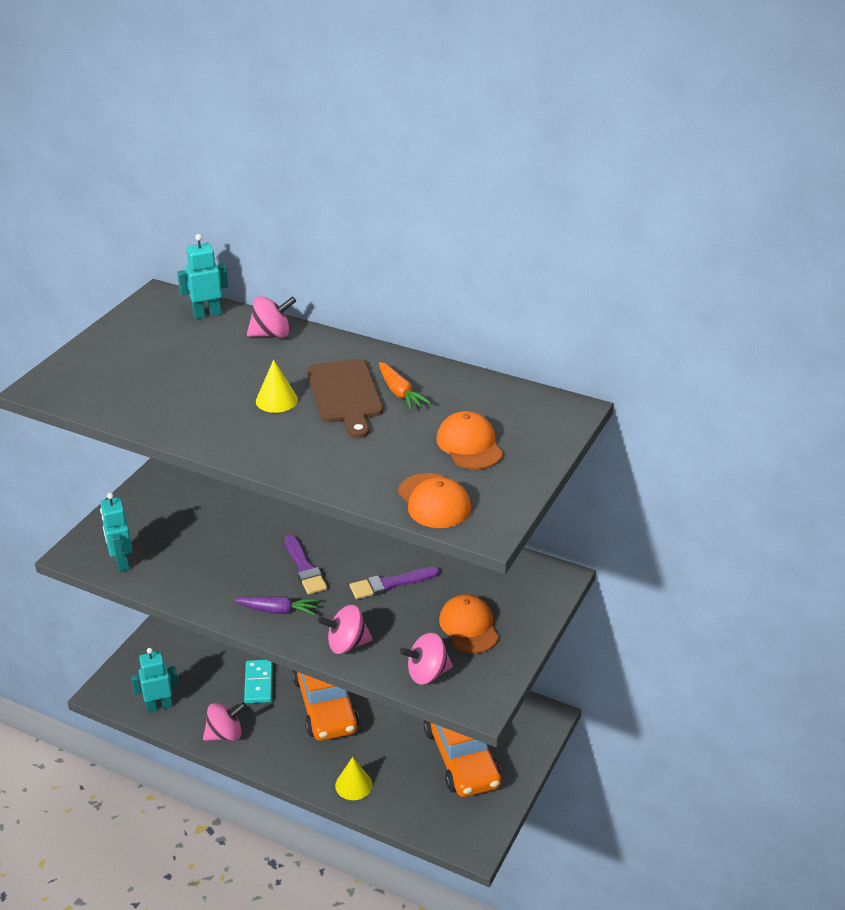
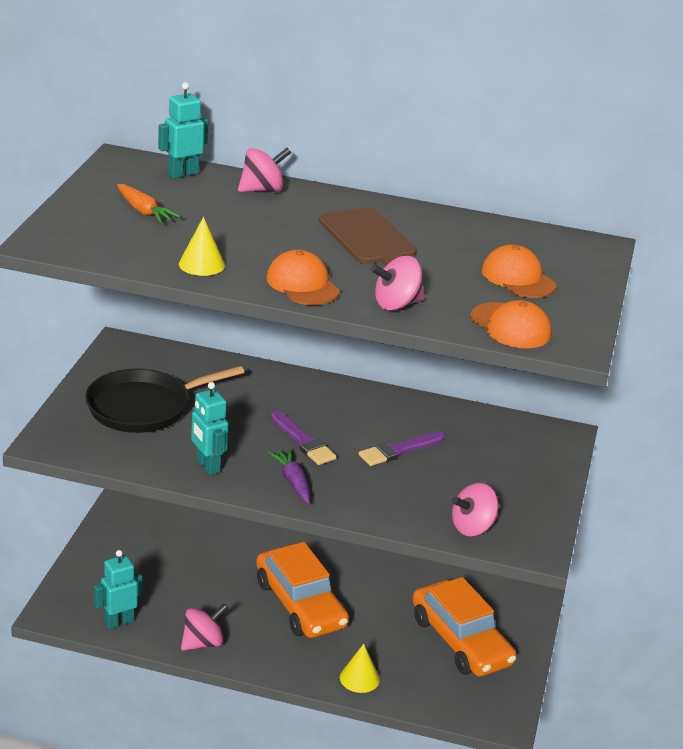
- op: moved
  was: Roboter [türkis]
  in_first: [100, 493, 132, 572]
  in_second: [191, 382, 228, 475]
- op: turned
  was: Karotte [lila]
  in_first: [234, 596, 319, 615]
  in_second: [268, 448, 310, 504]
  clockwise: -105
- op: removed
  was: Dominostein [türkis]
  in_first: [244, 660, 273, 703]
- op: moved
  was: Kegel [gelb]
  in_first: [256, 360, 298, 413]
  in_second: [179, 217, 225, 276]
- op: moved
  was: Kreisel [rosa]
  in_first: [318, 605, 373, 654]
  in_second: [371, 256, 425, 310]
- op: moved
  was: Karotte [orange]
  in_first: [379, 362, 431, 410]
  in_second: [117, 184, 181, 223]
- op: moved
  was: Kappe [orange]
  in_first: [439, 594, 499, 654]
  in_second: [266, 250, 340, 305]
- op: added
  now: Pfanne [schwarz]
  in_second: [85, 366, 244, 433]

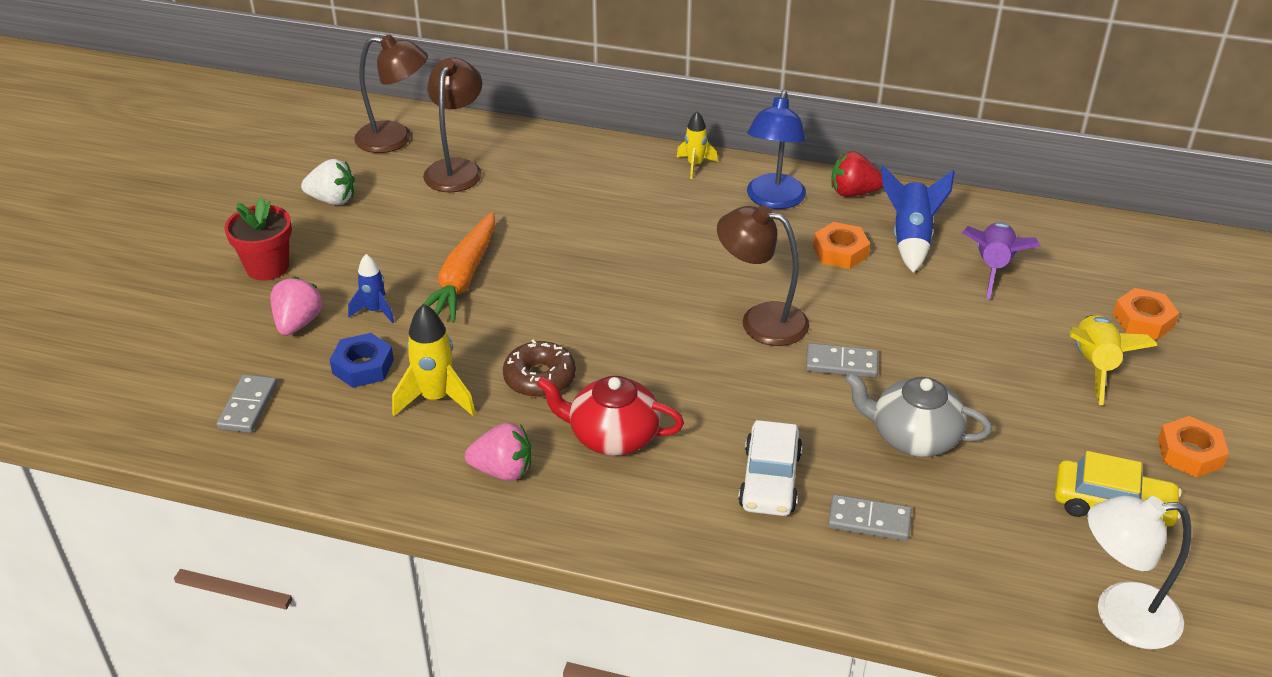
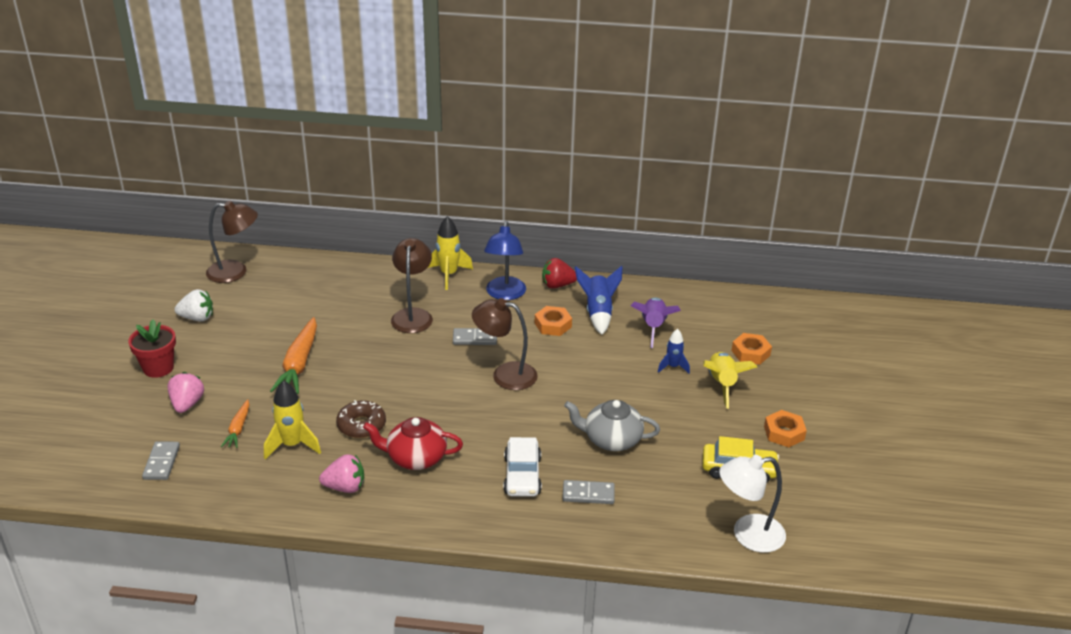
- op: replaced
  was: Sechskantmutter [blau]
  now: Karotte [orange]
  in_first: [330, 333, 394, 388]
  in_second: [221, 399, 250, 448]
- op: moved
  was: Rakete [blau]
  in_first: [348, 254, 394, 323]
  in_second: [658, 329, 690, 373]
- op: moved
  was: Lampe [braun]
  in_first: [423, 58, 482, 192]
  in_second: [391, 238, 433, 333]
- op: resized
  was: Rakete [gelb]
  in_first: [677, 111, 718, 179]
  in_second: [428, 216, 473, 290]
  ratio: 1.59
- op: moved
  was: Dominostein [grau]
  in_first: [806, 343, 878, 378]
  in_second: [453, 328, 497, 345]

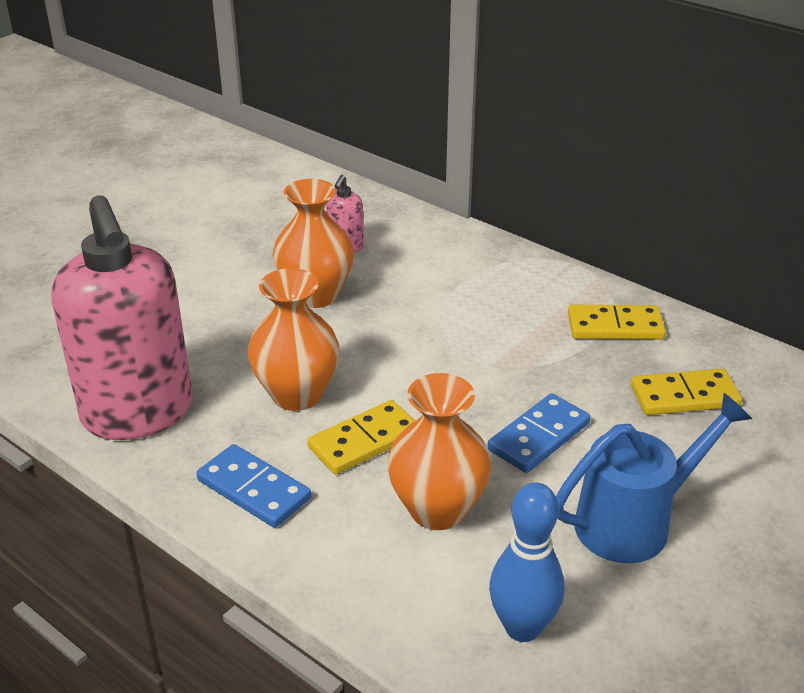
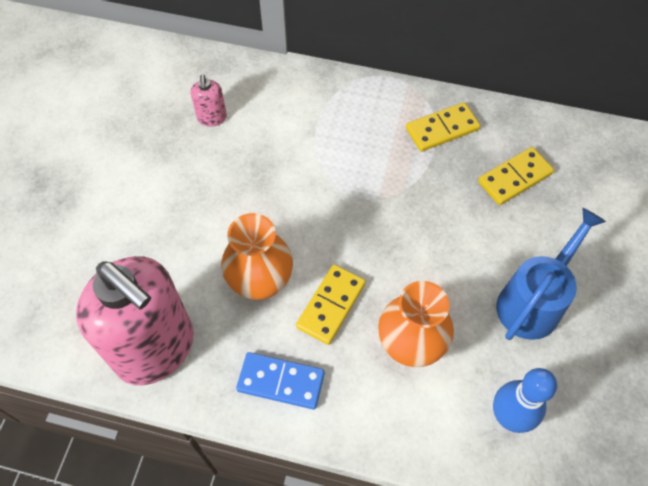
- op: removed
  was: Vase [orange]
  in_first: [273, 179, 354, 308]
- op: removed
  was: Dominostein [blau]
  in_first: [487, 393, 590, 473]

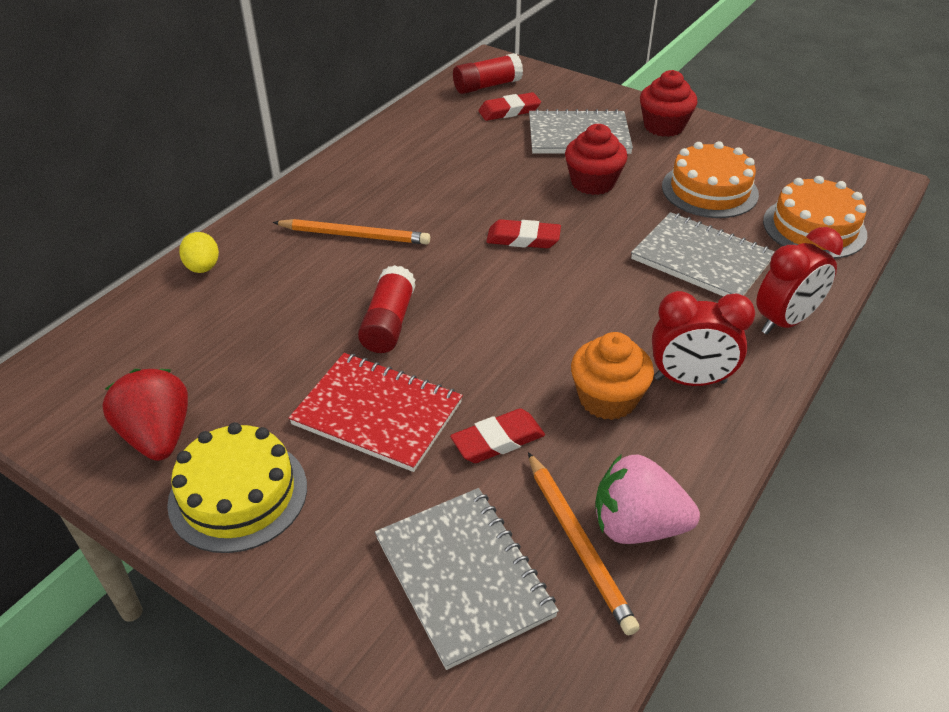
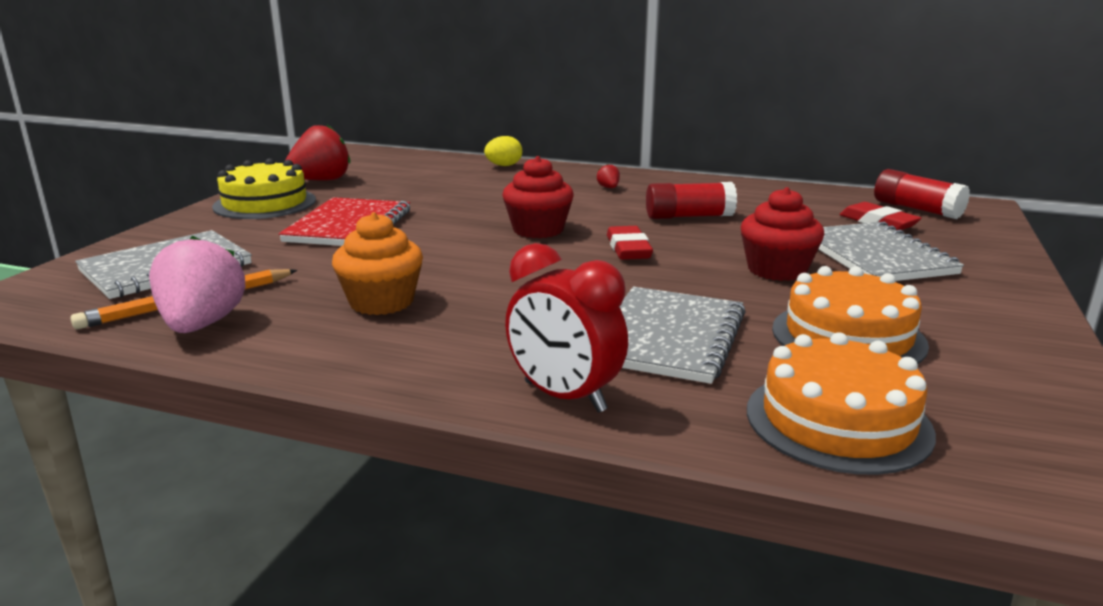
- op: removed
  was: Bleistift [orange]
  in_first: [273, 219, 430, 244]
- op: moved
  was: Klebestift [rot]
  in_first: [358, 265, 416, 353]
  in_second: [646, 182, 737, 219]
- op: removed
  was: Radiergummi [rot]
  in_first: [450, 409, 545, 463]
- op: moved
  was: Muffin [rot]
  in_first: [640, 70, 697, 137]
  in_second: [502, 156, 574, 238]
- op: removed
  was: Wecker [rot]
  in_first: [652, 291, 755, 386]
- op: added
  now: Erdbeere [rot]
  in_second: [597, 164, 620, 188]

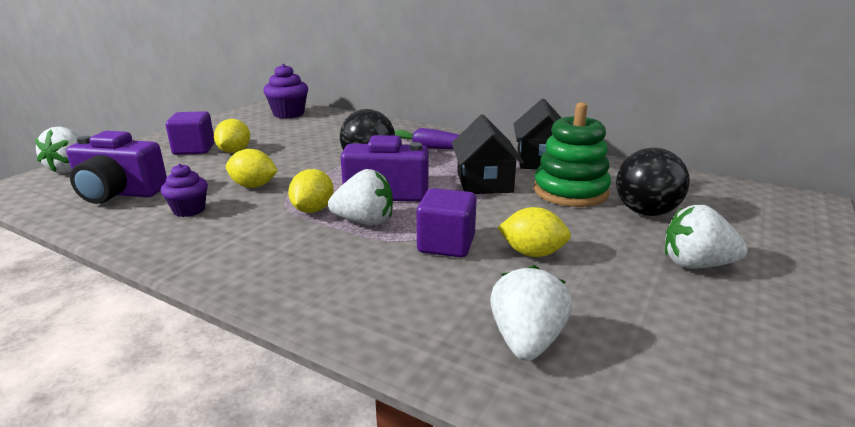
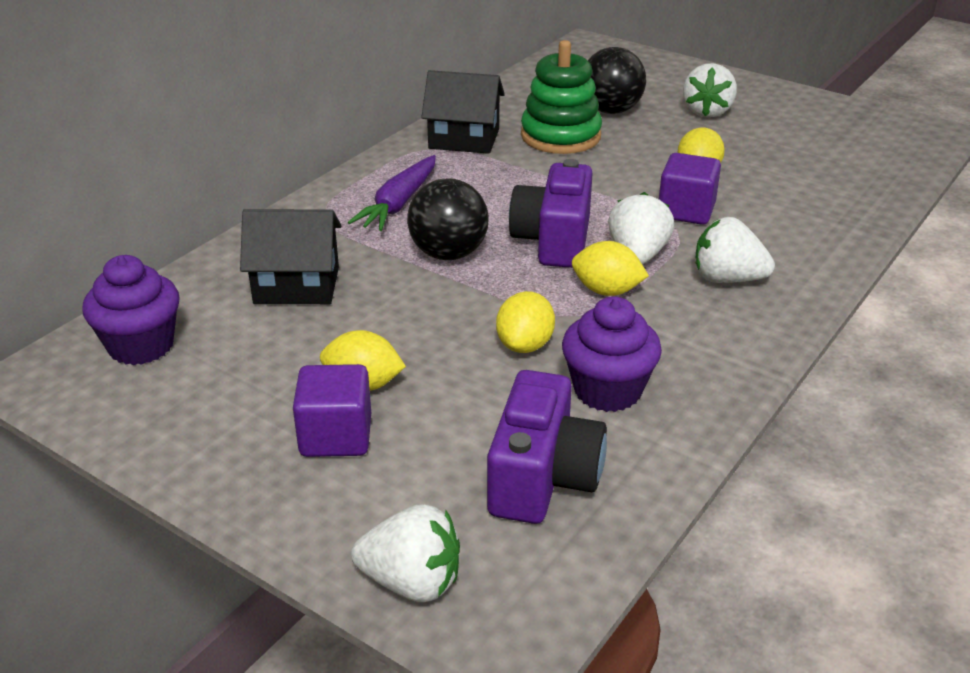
- op: resized
  was: Muffin [lila]
  in_first: [161, 164, 208, 217]
  in_second: [562, 296, 662, 412]
  ratio: 1.56
- op: moved
  was: Haus [schwarz]
  in_first: [452, 115, 524, 194]
  in_second: [240, 209, 341, 304]
- op: moved
  was: Erdbeere [weiß]
  in_first: [490, 265, 572, 361]
  in_second: [695, 217, 775, 283]

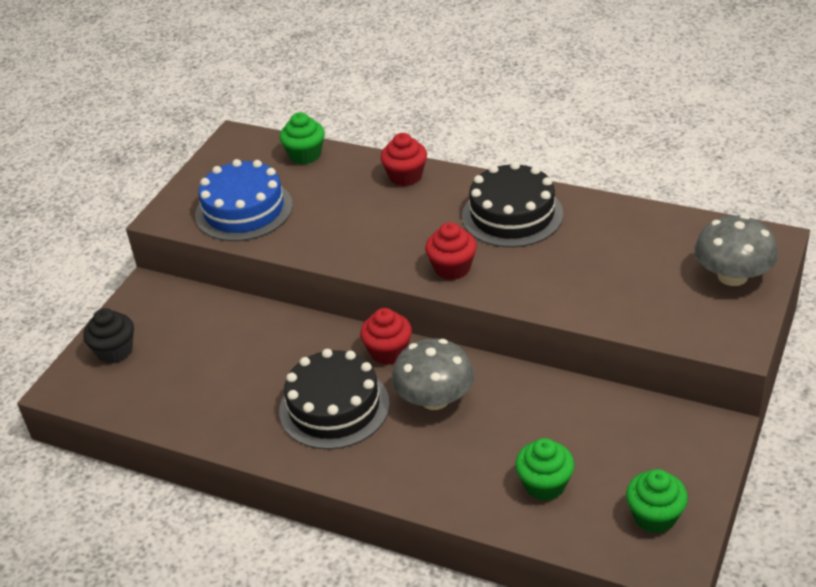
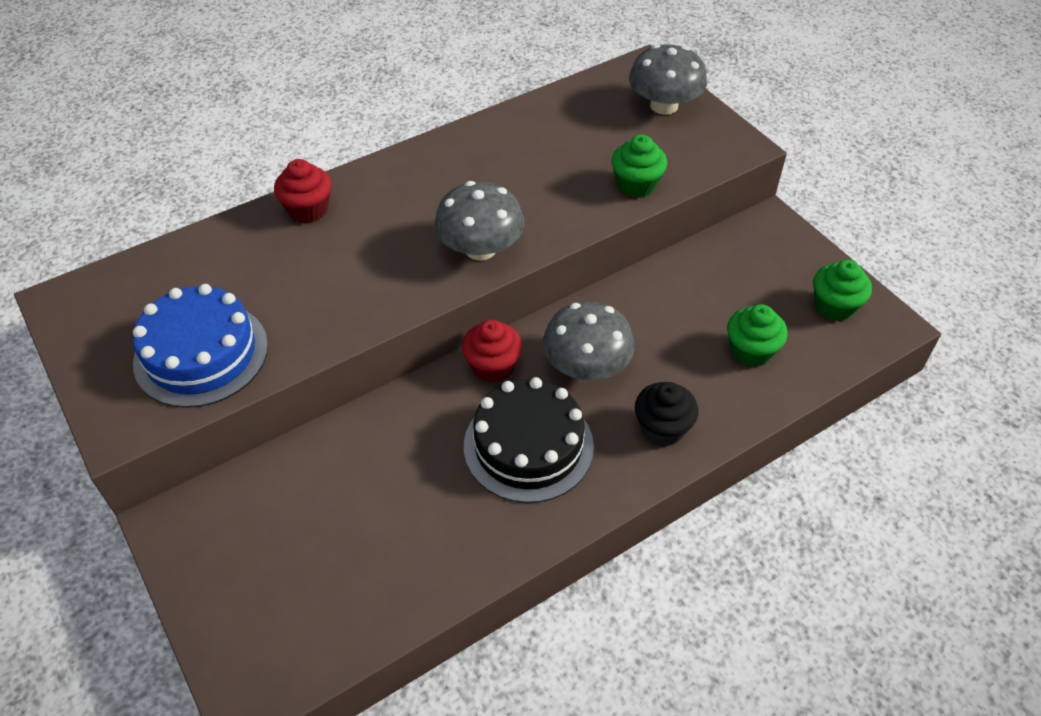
- op: moved
  was: Muffin [schwarz]
  in_first: [83, 308, 134, 364]
  in_second: [635, 382, 698, 446]
- op: moved
  was: Muffin [grün]
  in_first: [280, 112, 325, 164]
  in_second: [612, 135, 667, 198]
- op: replaced
  was: Muffin [rot]
  now: Pilz [grau]
  in_first: [425, 222, 477, 280]
  in_second: [434, 181, 524, 260]
- op: removed
  was: Kuchen [schwarz]
  in_first: [462, 162, 563, 247]

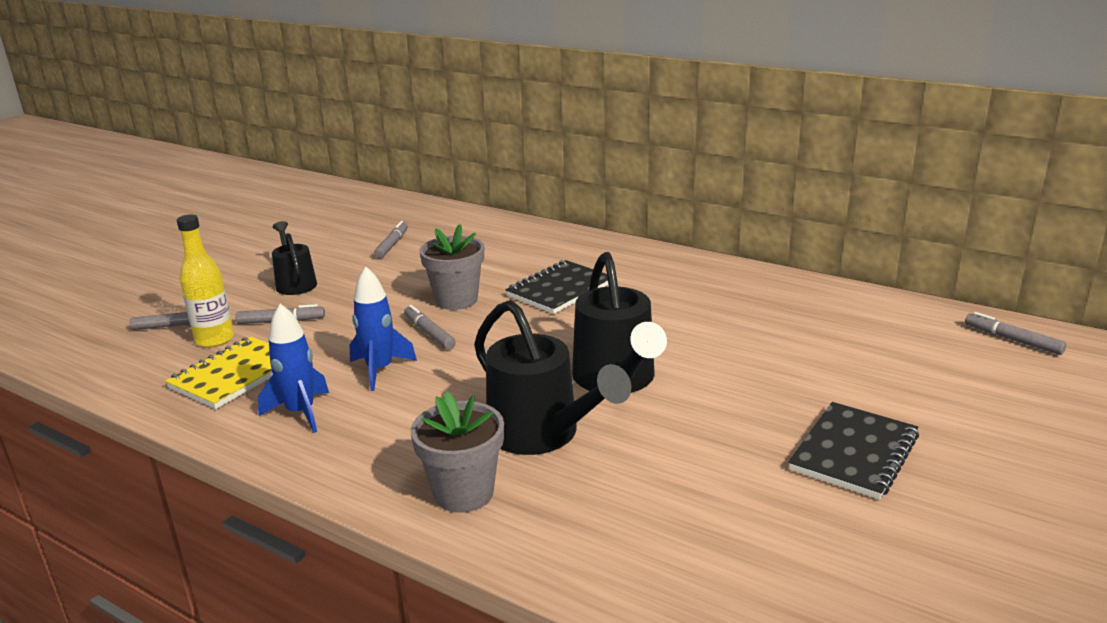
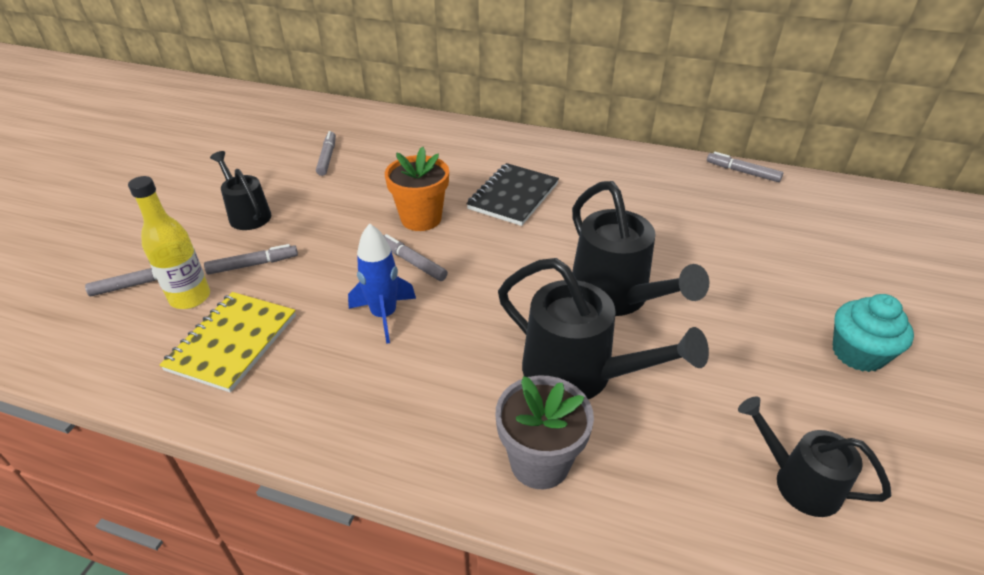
- op: removed
  was: Rakete [blau]
  in_first: [258, 304, 329, 433]
- op: recoloured
  was: Blumentopf [grau]
  now: Blumentopf [orange]
  in_first: [419, 224, 484, 310]
  in_second: [385, 147, 449, 231]
- op: replaced
  was: Notizbuch [schwarz]
  now: Muffin [türkis]
  in_first: [789, 402, 919, 499]
  in_second: [833, 294, 914, 372]
- op: moved
  was: Filzstift [grau]
  in_first: [965, 312, 1066, 355]
  in_second: [707, 152, 783, 182]
- op: added
  now: Gießkanne [schwarz]
  in_second: [738, 396, 891, 517]

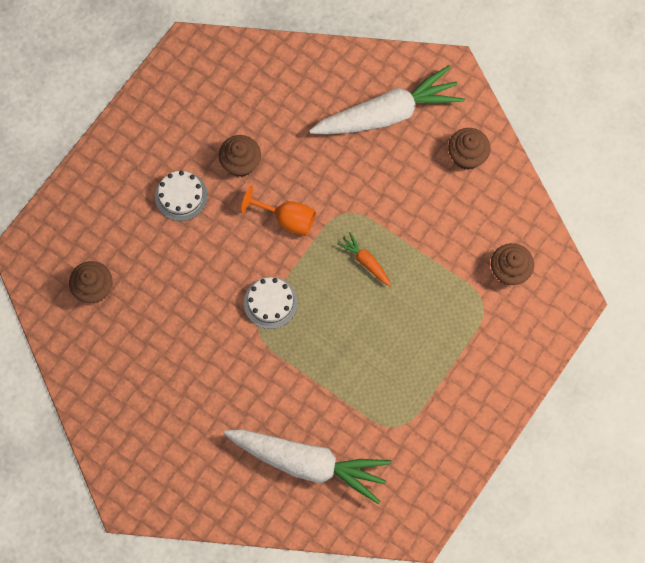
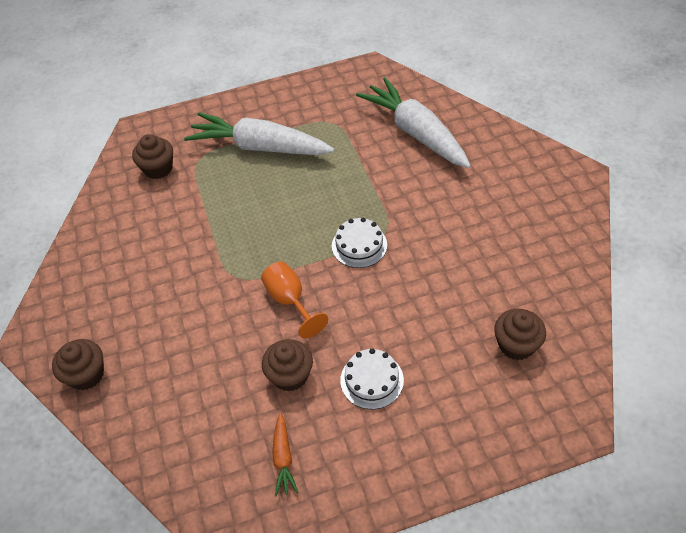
- op: moved
  was: Karotte [weiß]
  in_first: [309, 65, 465, 135]
  in_second: [184, 112, 334, 155]
- op: moved
  was: Karotte [orange]
  in_first: [337, 232, 391, 286]
  in_second: [272, 413, 299, 497]
- op: moved
  was: Muffin [braun]
  in_first: [448, 128, 490, 170]
  in_second: [52, 339, 104, 390]

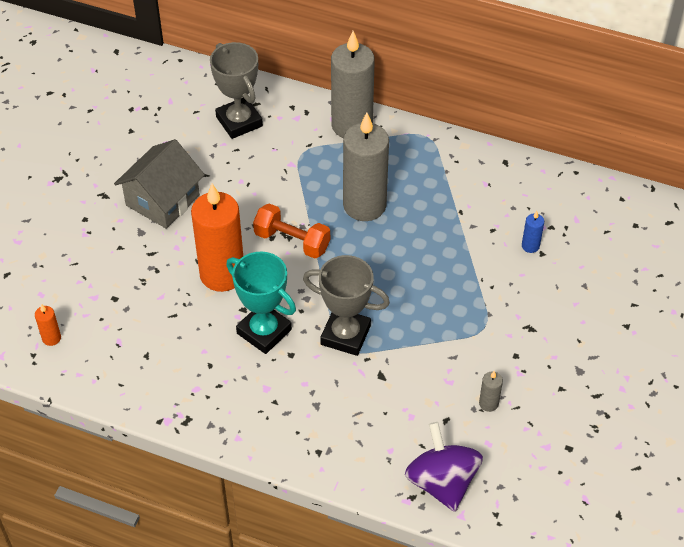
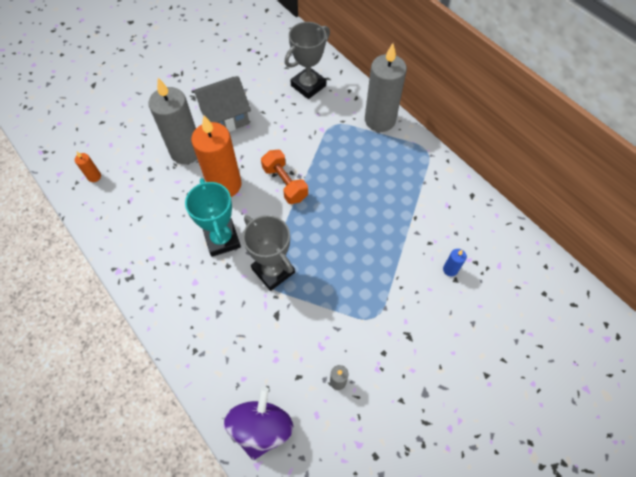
- op: turned
  was: Pokal [grau]
  in_first: [210, 42, 263, 139]
  in_second: [285, 22, 330, 99]
  clockwise: 45
- op: moved
  was: Kerze [grau]
  in_first: [343, 112, 389, 221]
  in_second: [148, 78, 197, 164]

